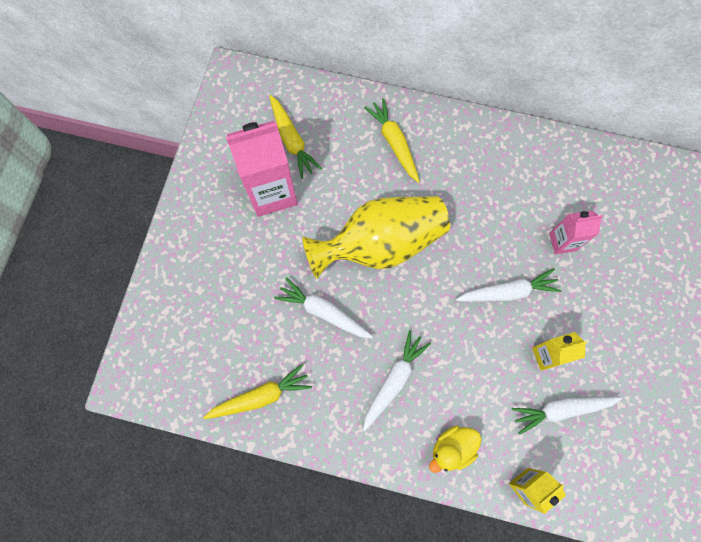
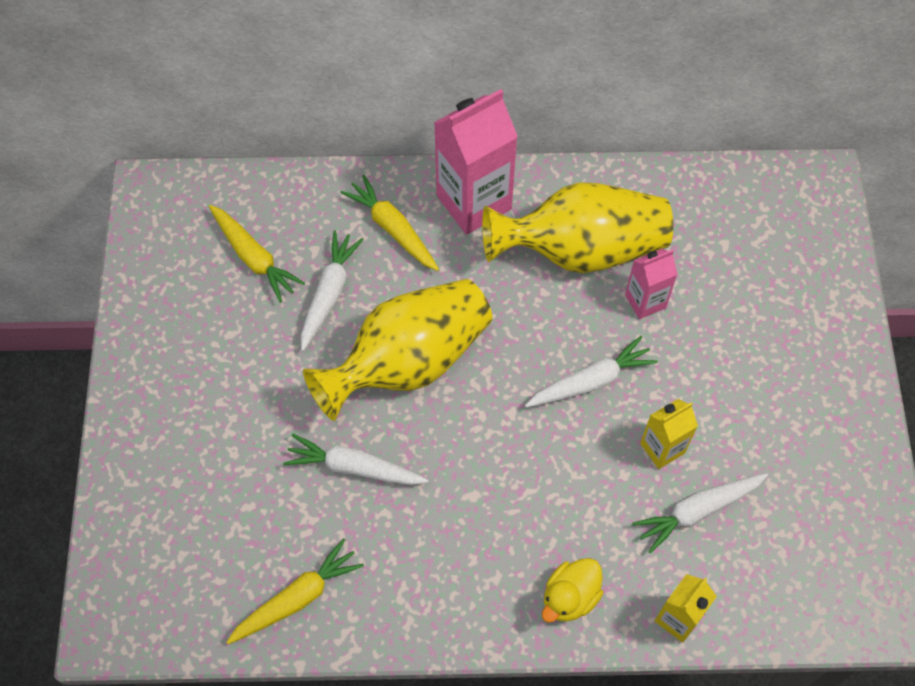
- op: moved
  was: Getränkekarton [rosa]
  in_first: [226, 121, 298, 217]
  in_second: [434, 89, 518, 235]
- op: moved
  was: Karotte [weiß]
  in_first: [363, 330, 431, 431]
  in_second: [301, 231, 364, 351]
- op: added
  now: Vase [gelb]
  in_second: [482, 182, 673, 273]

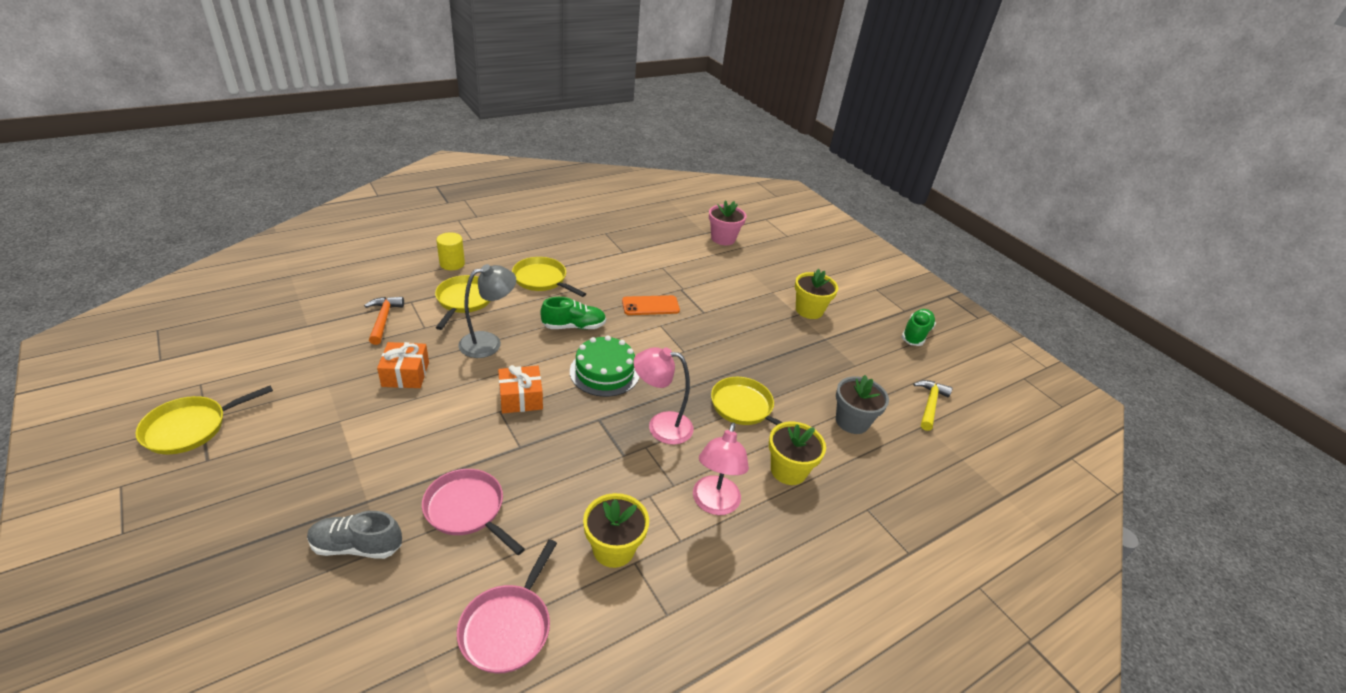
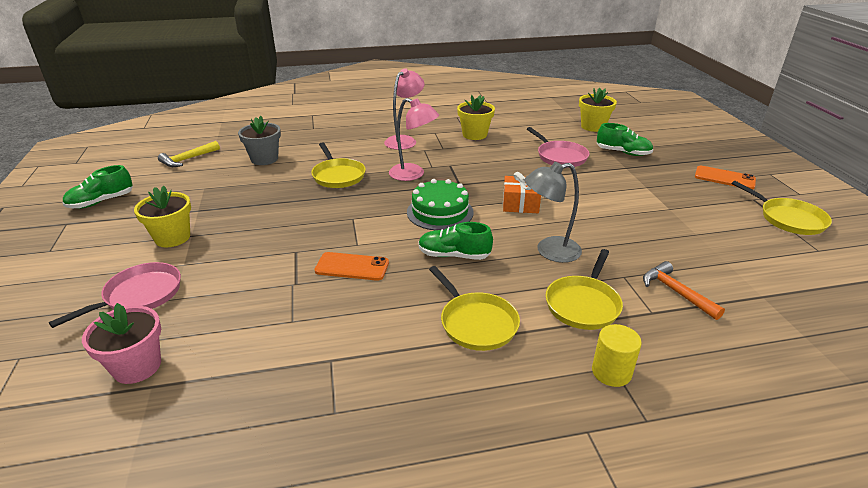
- op: turned
  was: Pfanne [gelb]
  in_first: [136, 385, 273, 454]
  in_second: [732, 181, 832, 235]
  clockwise: 75
- op: recoloured
  was: Schuh [grau]
  now: Schuh [grün]
  in_first: [307, 511, 402, 559]
  in_second: [597, 123, 653, 156]
- op: turned
  was: Hammer [orange]
  in_first: [364, 297, 404, 345]
  in_second: [643, 261, 725, 320]
  clockwise: 135
- op: removed
  was: Geschenk [orange]
  in_first: [377, 342, 429, 388]
- op: moved
  was: Pfanne [rosa]
  in_first: [457, 539, 557, 674]
  in_second: [49, 262, 181, 328]
- op: moved
  was: Blumentopf [gelb]
  in_first: [769, 421, 826, 485]
  in_second: [579, 88, 617, 132]
- op: added
  now: Handy [orange]
  in_second: [695, 166, 756, 189]

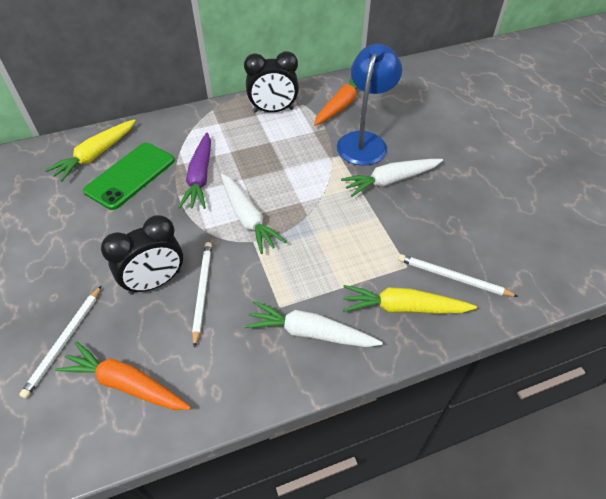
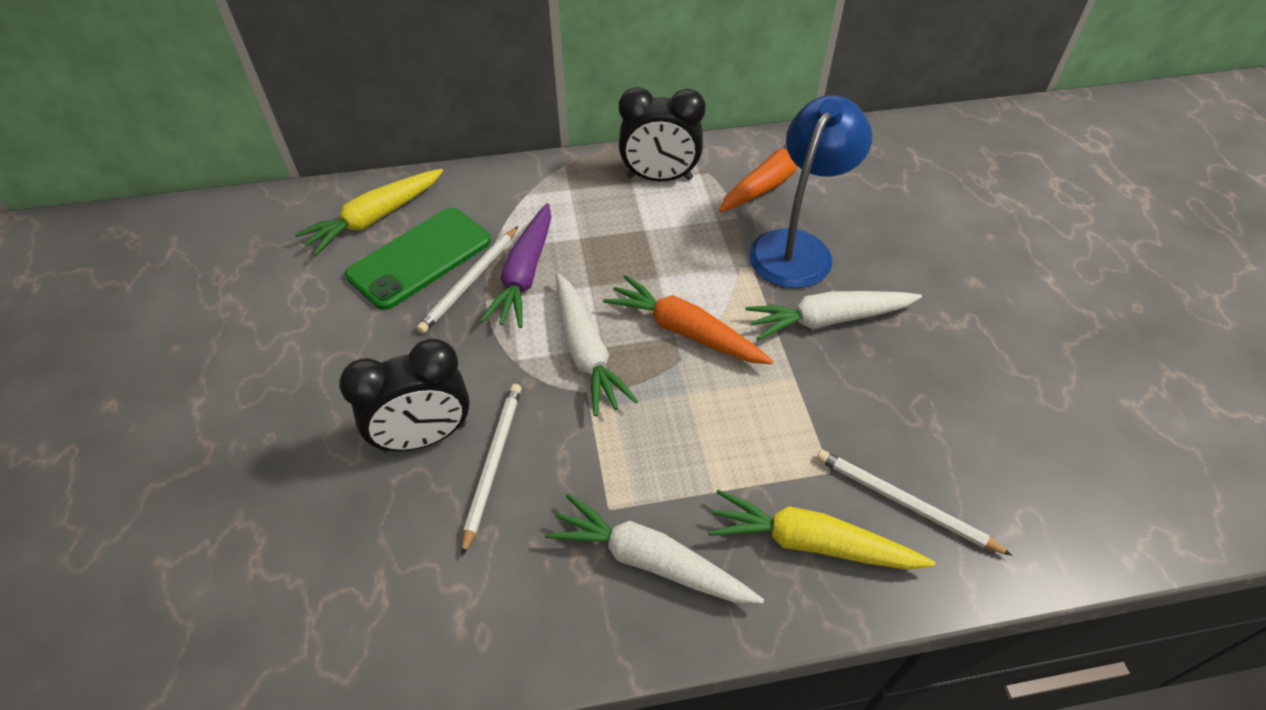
- op: moved
  was: Bleistift [weiß]
  in_first: [19, 286, 101, 398]
  in_second: [417, 226, 518, 333]
- op: moved
  was: Karotte [orange]
  in_first: [55, 342, 191, 410]
  in_second: [603, 275, 773, 364]

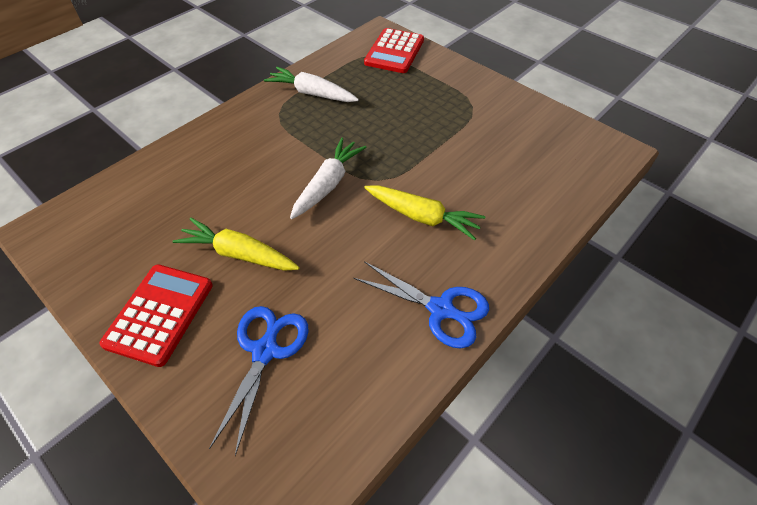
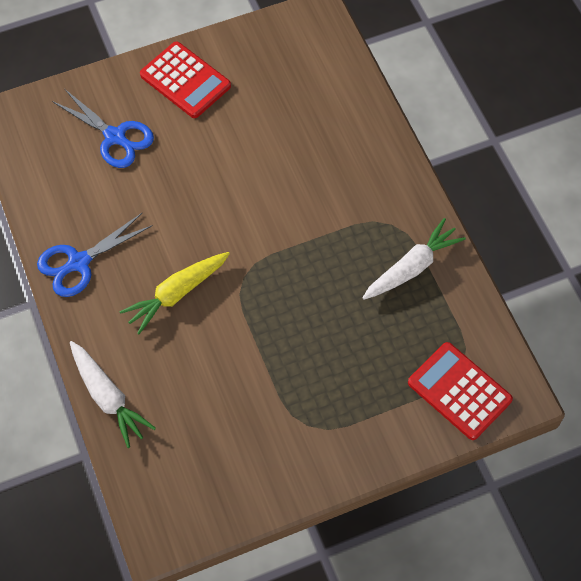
- op: removed
  was: Karotte [gelb]
  in_first: [172, 218, 299, 271]
- op: moved
  was: Karotte [weiß]
  in_first: [290, 138, 367, 219]
  in_second: [70, 341, 156, 448]

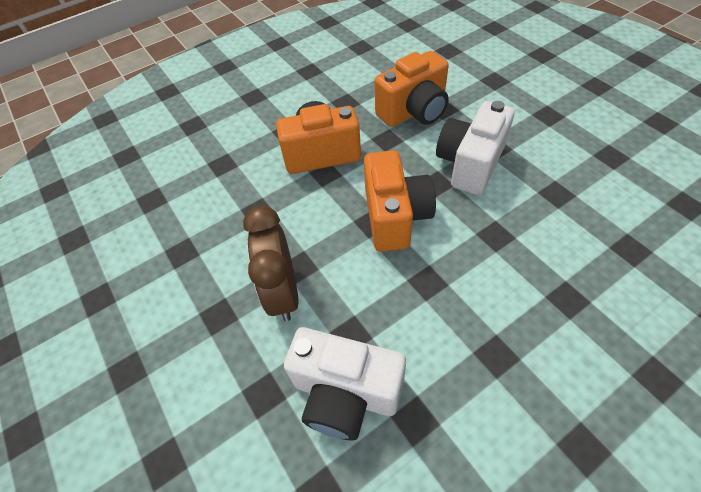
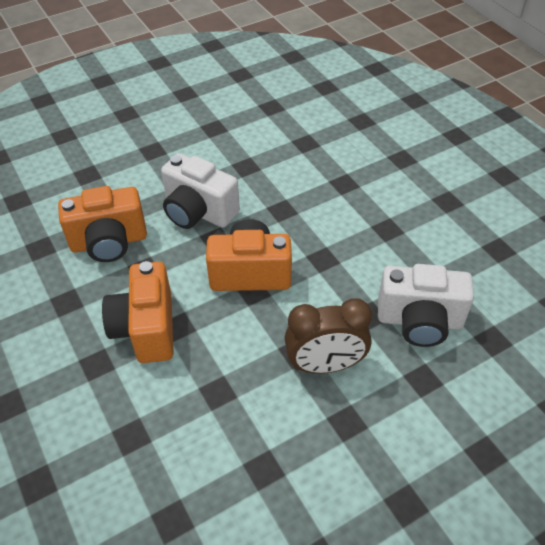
- op: turned
  was: Kamera [weiß]
  in_first: [284, 327, 406, 441]
  in_second: [378, 264, 474, 347]
  clockwise: 75
- op: turned
  was: Kamera [orange]
  in_first: [375, 51, 449, 127]
  in_second: [58, 186, 147, 262]
  clockwise: 105

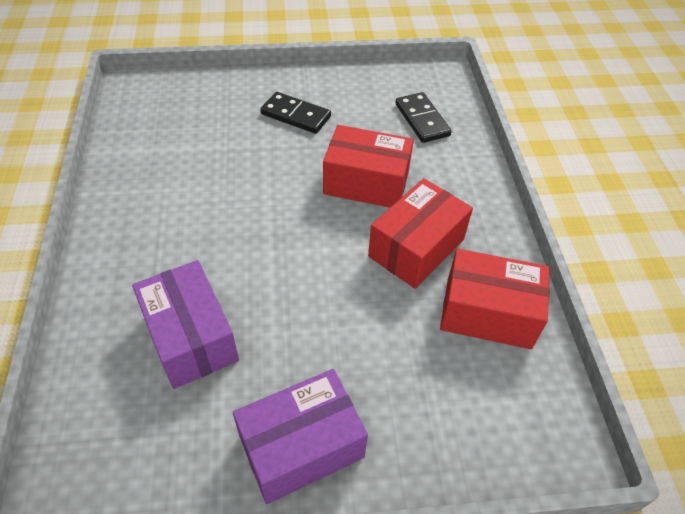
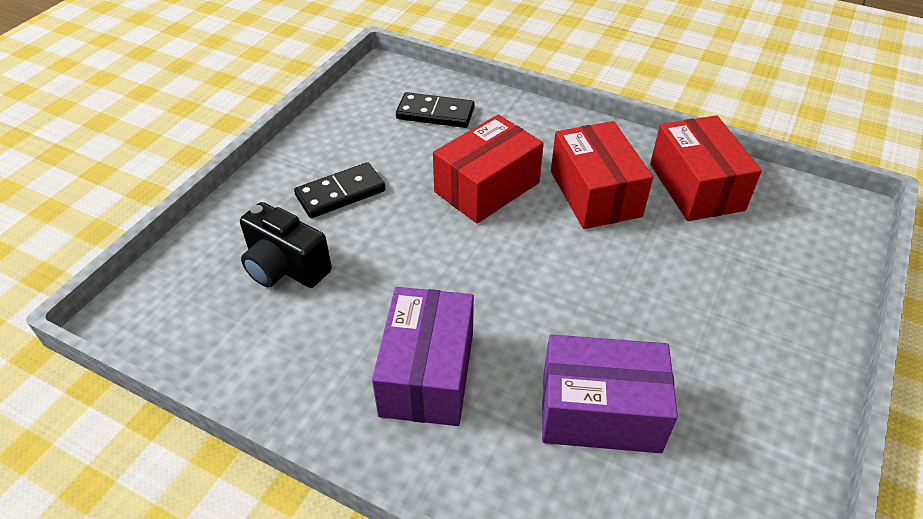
- op: moved
  was: Schachtel [lila]
  in_first: [233, 369, 368, 504]
  in_second: [372, 287, 474, 426]
- op: turned
  was: Schachtel [rot]
  in_first: [440, 249, 550, 349]
  in_second: [650, 115, 762, 221]
  clockwise: -60
- op: added
  now: Kamera [schwarz]
  in_second: [240, 202, 332, 288]

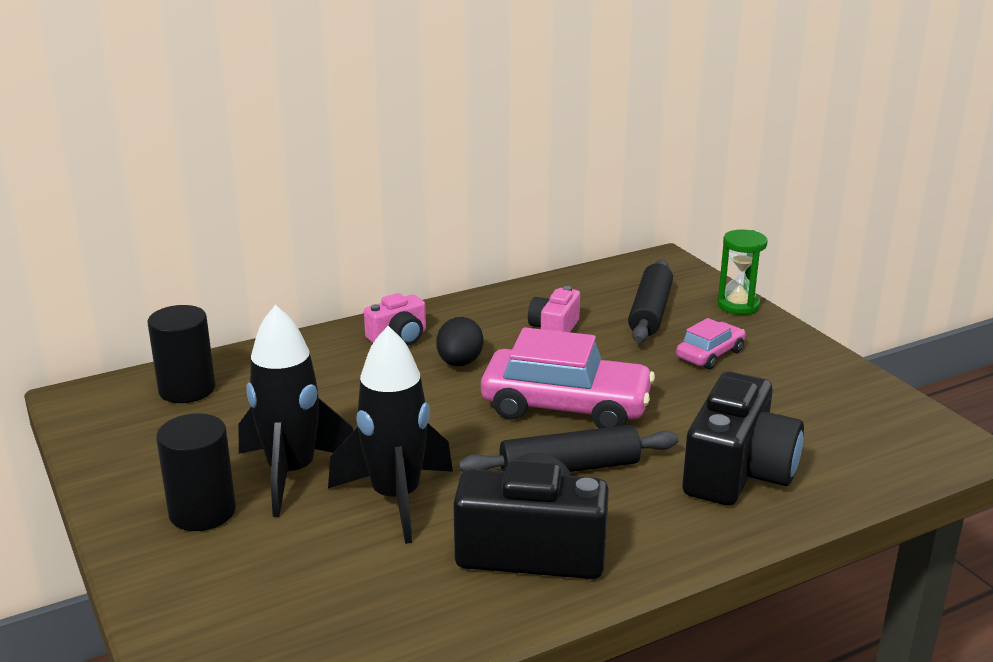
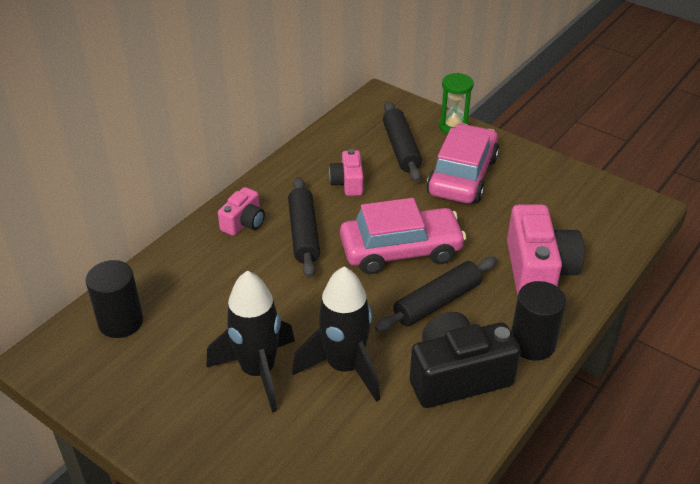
- op: moved
  was: Vollzylinder [schwarz]
  in_first: [156, 413, 236, 531]
  in_second: [511, 281, 566, 361]
- op: replaced
  was: Ei [schwarz]
  now: Nudelholz [schwarz]
  in_first: [436, 317, 484, 366]
  in_second: [288, 177, 320, 278]
- op: resized
  was: Auto [rosa]
  in_first: [676, 318, 745, 369]
  in_second: [427, 123, 499, 203]
  ratio: 1.95
- op: recoloured
  was: Kamera [schwarz]
  now: Kamera [rosa]
  in_first: [682, 371, 804, 506]
  in_second: [507, 205, 585, 295]

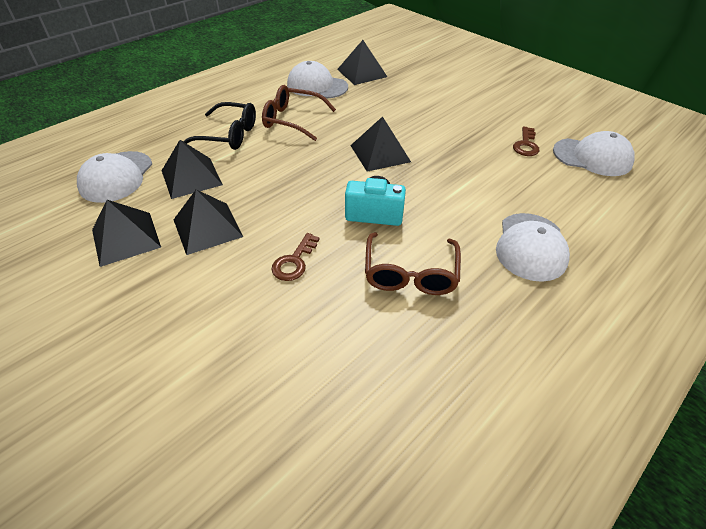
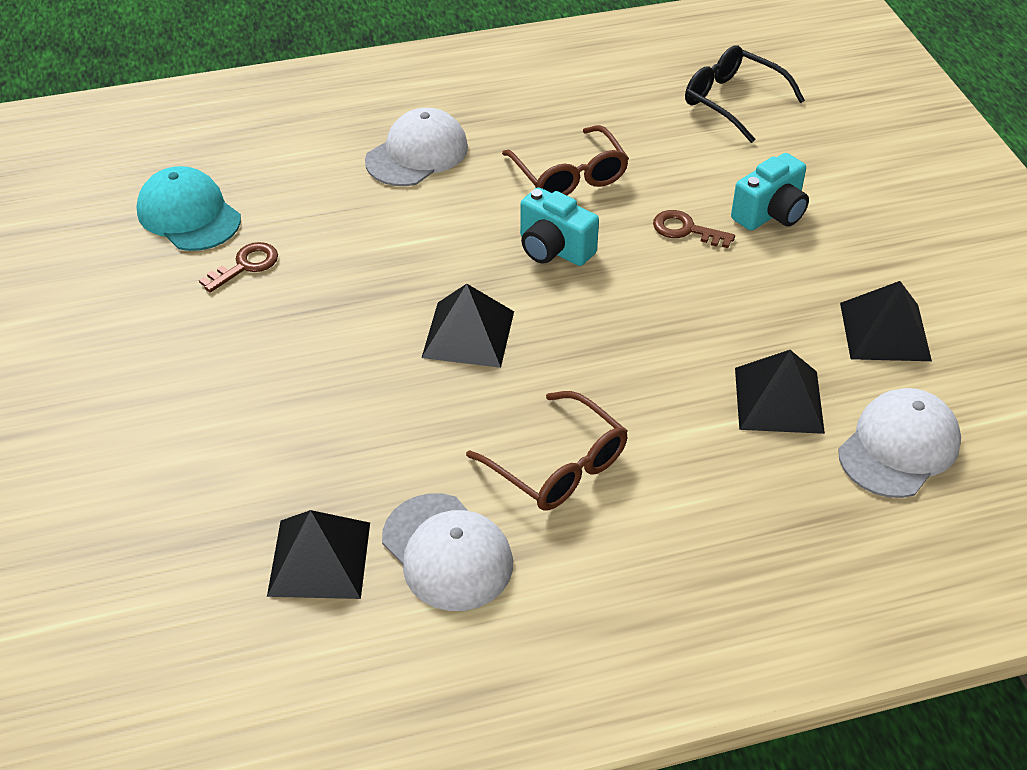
- op: removed
  was: Pyramide [schwarz]
  in_first: [174, 190, 243, 255]
- op: moved
  was: Brille [schwarz]
  in_first: [183, 102, 256, 150]
  in_second: [685, 45, 805, 143]
- op: turned
  was: Schlüssel [braun]
  in_first: [271, 233, 320, 281]
  in_second: [653, 210, 735, 248]
  clockwise: -120
- op: turned
  was: Brille [braun]
  in_first: [365, 232, 461, 295]
  in_second: [502, 125, 629, 195]
  clockwise: 120
- op: recoloured
  was: Kappe [weiß]
  now: Kappe [türkis]
  in_first: [553, 131, 635, 176]
  in_second: [136, 166, 241, 251]
- op: added
  now: Kamera [türkis]
  in_second: [731, 153, 809, 231]

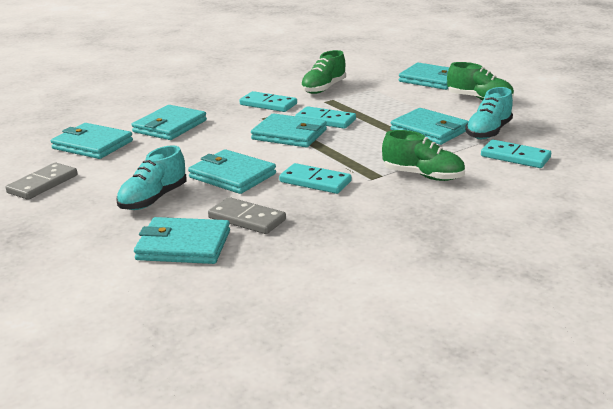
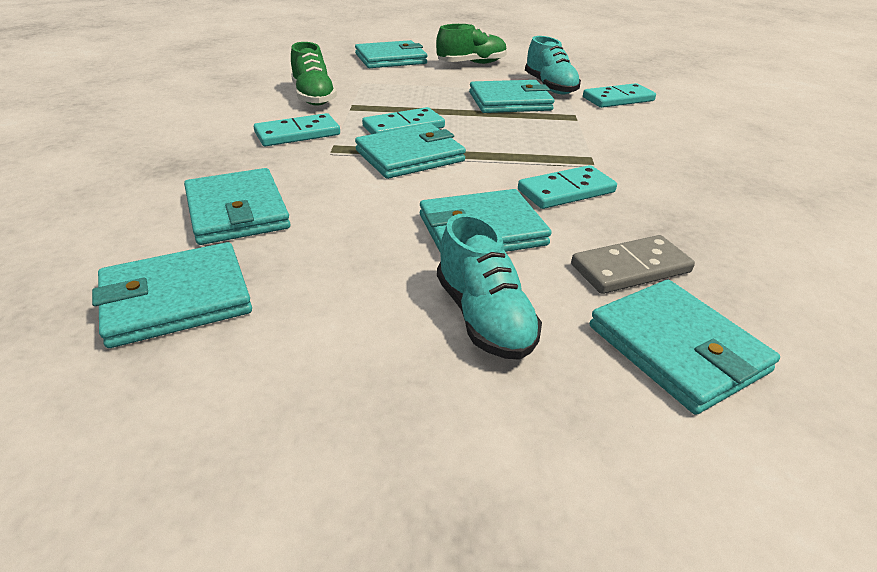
- op: removed
  was: Dominostein [grau]
  in_first: [6, 163, 78, 200]
- op: turned
  was: Geldbörse [türkis]
  in_first: [134, 217, 230, 264]
  in_second: [590, 280, 780, 415]
  clockwise: -75
- op: removed
  was: Schuh [grün]
  in_first: [382, 130, 465, 181]

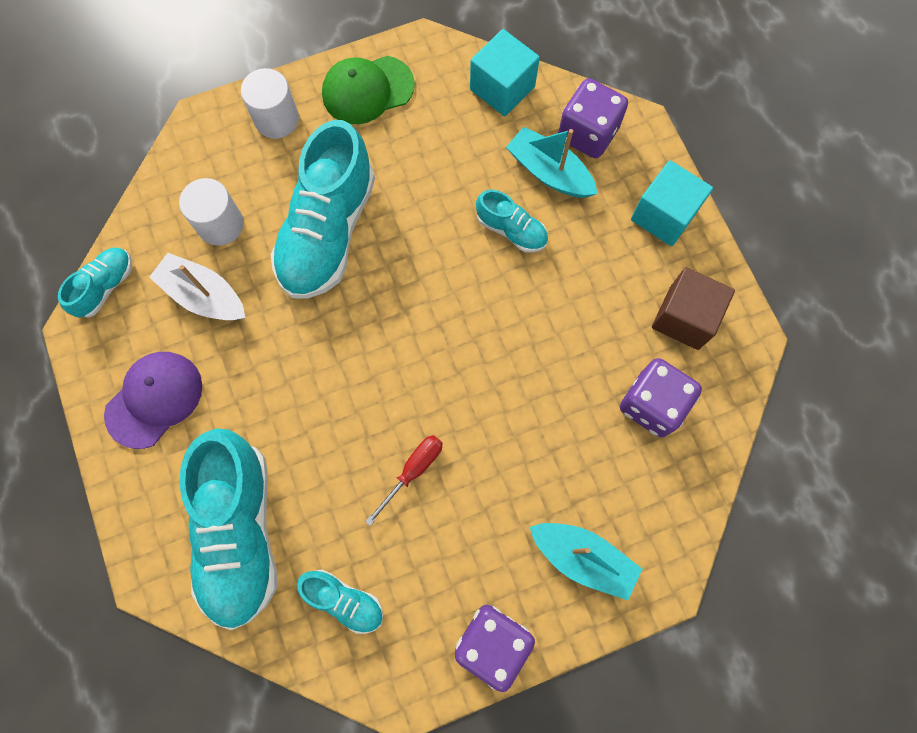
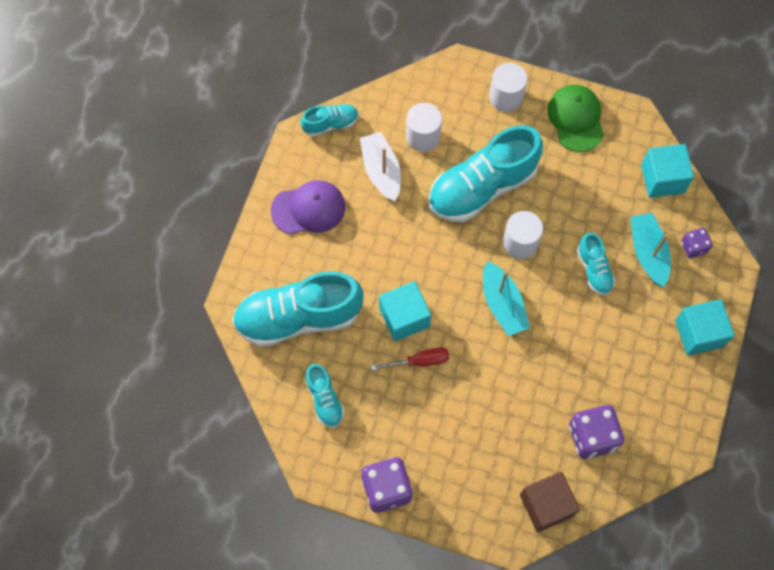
- op: turned
  was: Schuh [türkis]
  in_first: [179, 428, 277, 630]
  in_second: [232, 271, 364, 347]
  clockwise: 45
- op: turned
  was: Kappe [grün]
  in_first: [322, 56, 415, 124]
  in_second: [547, 85, 604, 152]
  clockwise: 60
- op: moved
  was: Boot [türkis]
  in_first: [530, 523, 642, 600]
  in_second: [483, 261, 530, 336]
- op: resized
  was: Spielwürfel [lila]
  in_first: [558, 78, 628, 158]
  in_second: [681, 228, 713, 258]
  ratio: 0.56
- op: moved
  was: Kubus [braun]
  in_first: [652, 267, 735, 350]
  in_second: [520, 472, 580, 532]
- op: added
  now: Kubus [türkis]
  in_second: [379, 281, 431, 341]
- op: added
  now: Vollzylinder [weiß]
  in_second: [503, 211, 543, 259]

